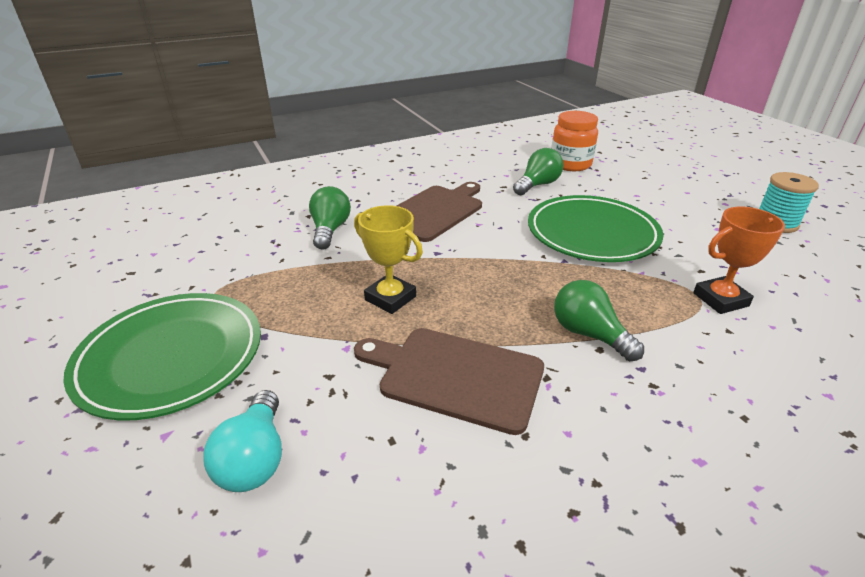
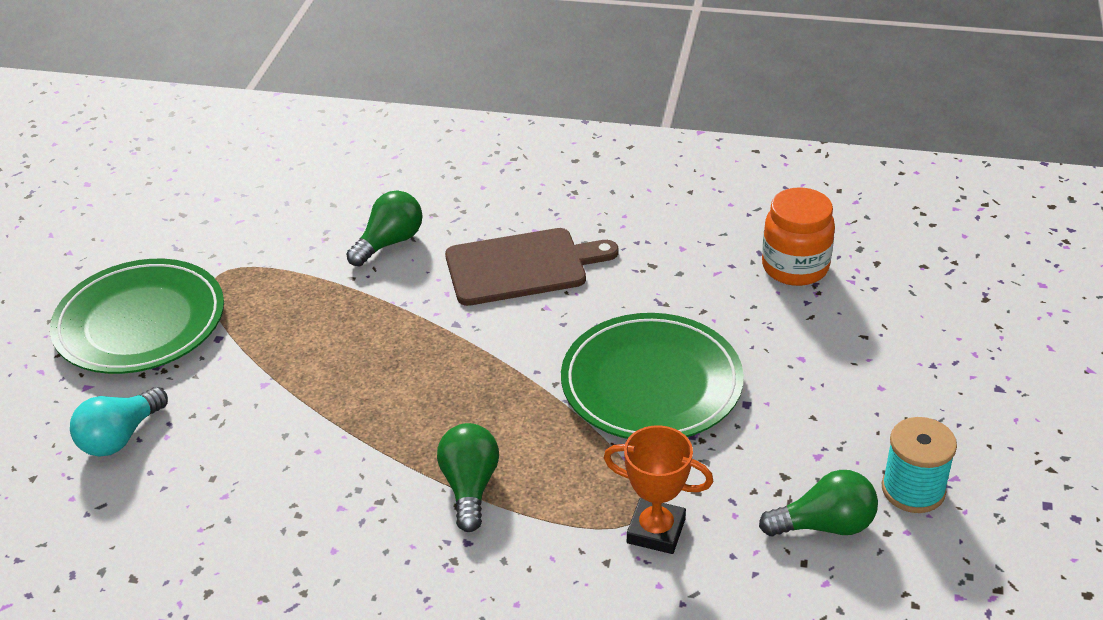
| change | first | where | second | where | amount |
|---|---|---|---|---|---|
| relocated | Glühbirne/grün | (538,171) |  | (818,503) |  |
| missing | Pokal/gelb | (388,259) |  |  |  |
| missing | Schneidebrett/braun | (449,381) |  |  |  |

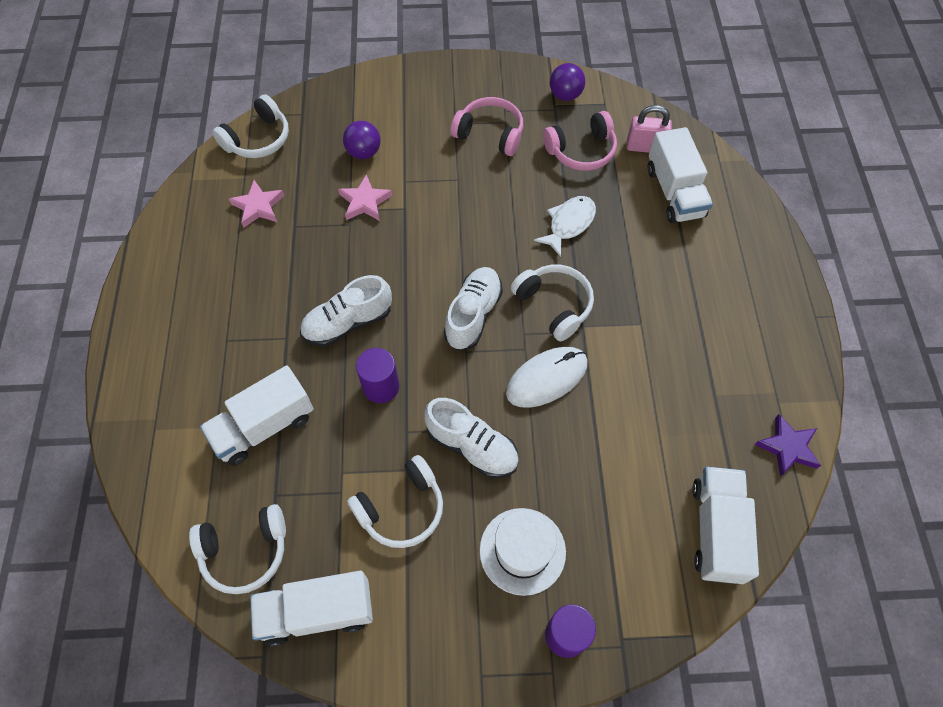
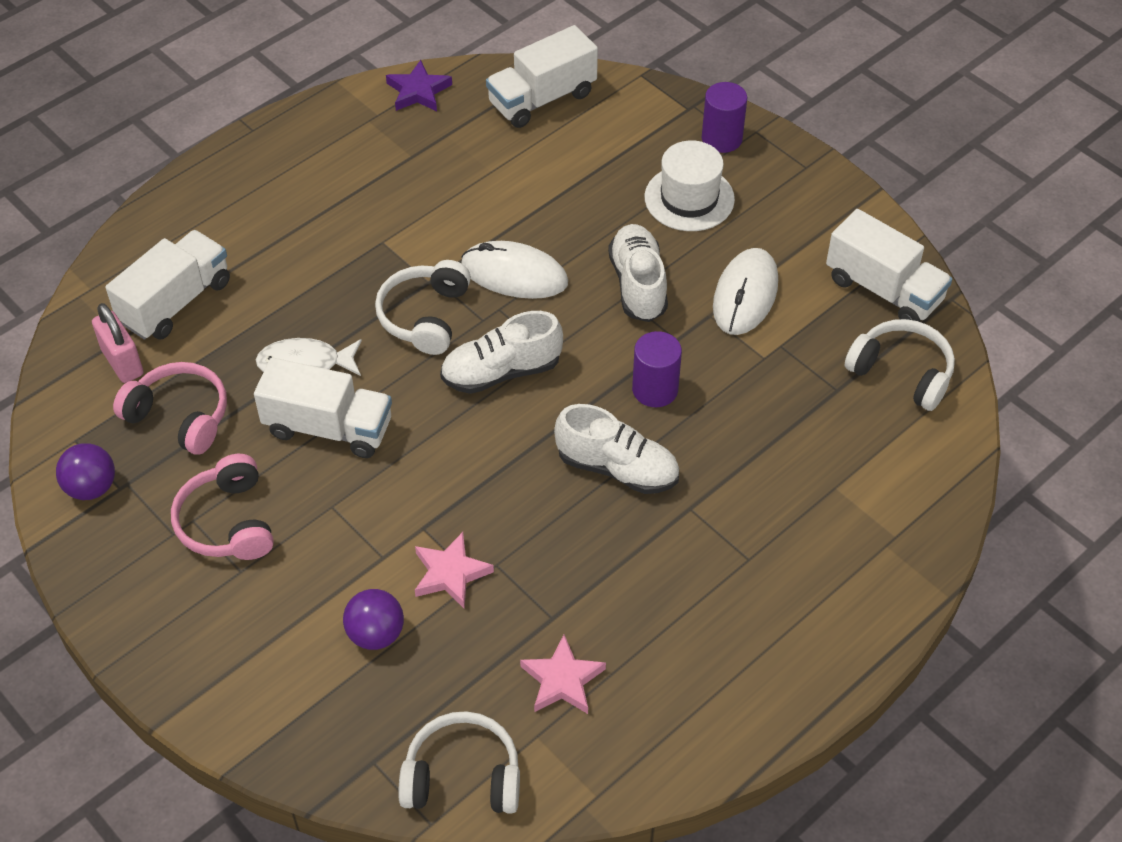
| change | first | where | second | where | amount |
|---|---|---|---|---|---|
| relocated | Lastwagen/weiß | (257,415) |  | (323,407) |  |
| exchanged | Kopfhörer/weiß | (395,501) | Computermaus/weiß | (745,291) |  |

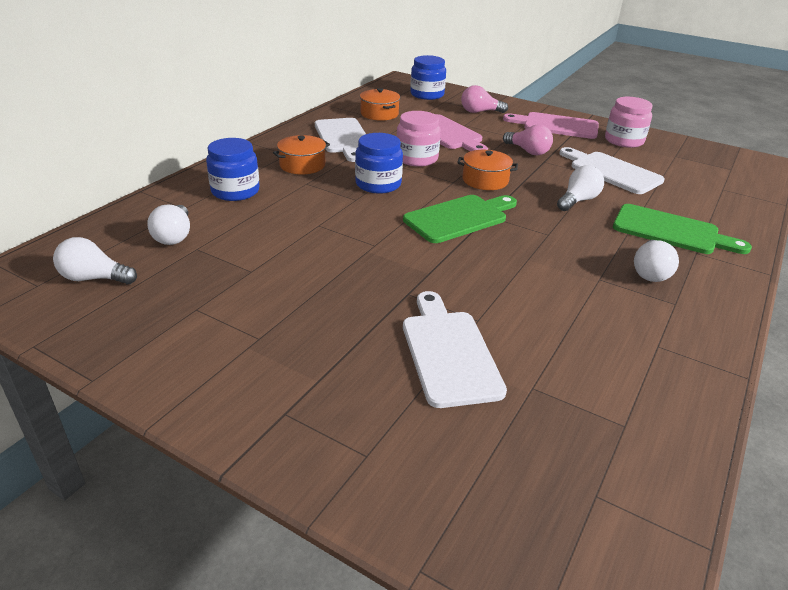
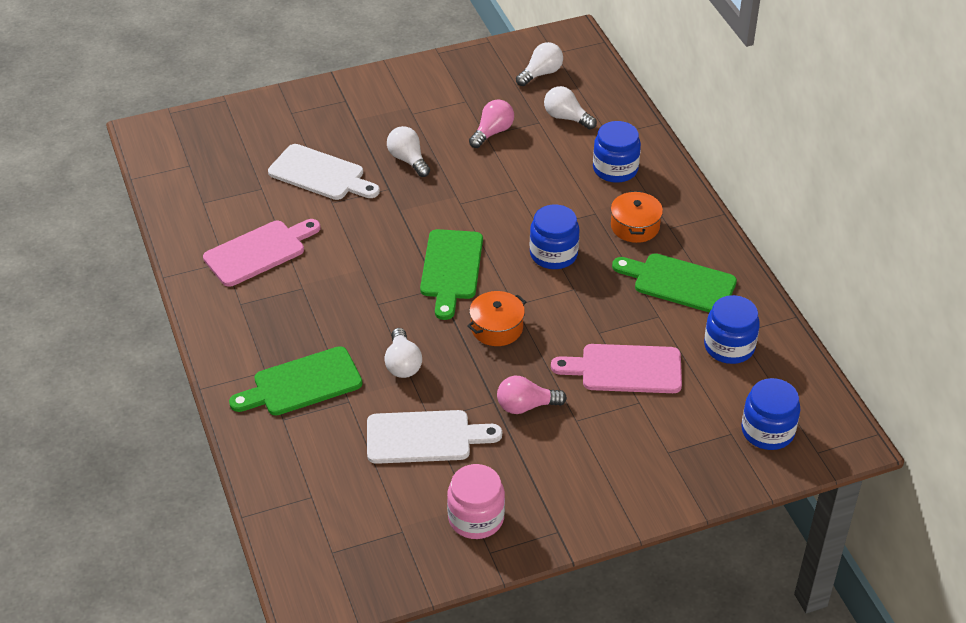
| change | first | where | second | where | amount |
|---|---|---|---|---|---|
| relocated | Schneidebrett/rosa | (551,125) |  | (262,253) |  |
| relocated | Glühbirne/weiß | (656,261) |  | (408,151) |  |
| relocated | Glühbirne/rosa | (484,99) |  | (491,123) |  |
| colour | Schneidebrett/weiß | (340,140) | Schneidebrett/grün | (674,282) |  |
| exchanged | Kochtopf/orange | (380,104) | Einmachglas/blau | (732,329) |  |
| missing | Einmachglas/rosa | (418,139) |  |  |  |

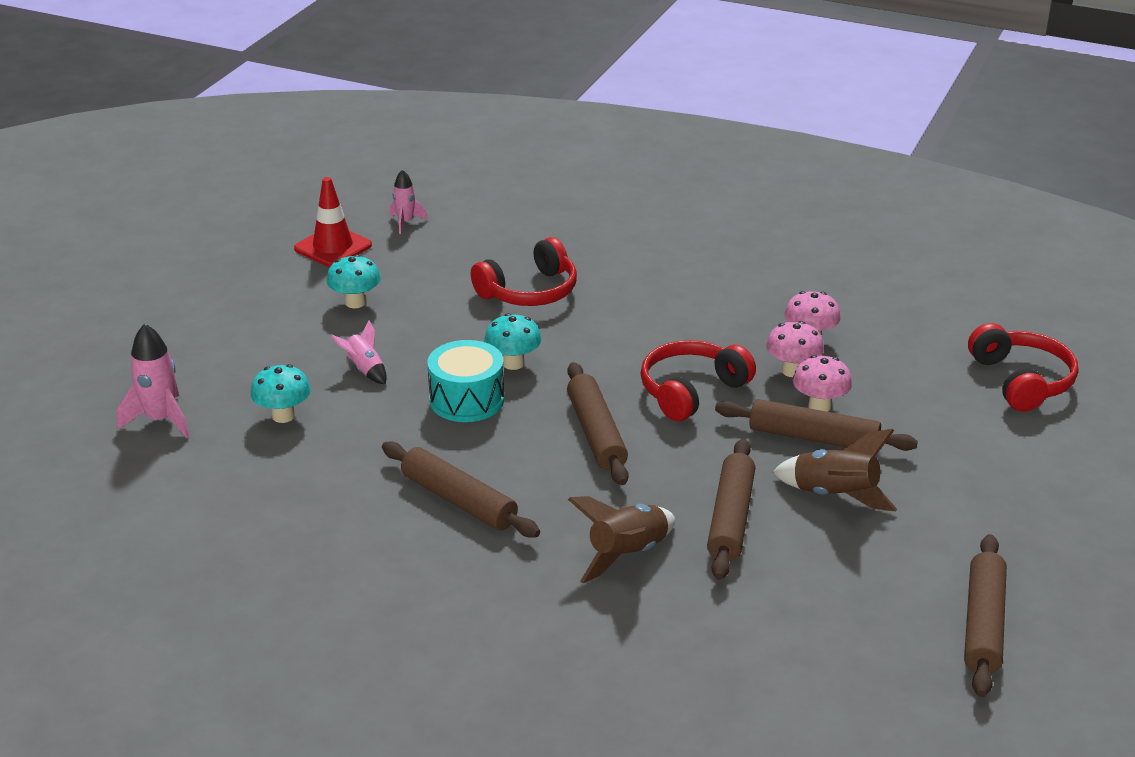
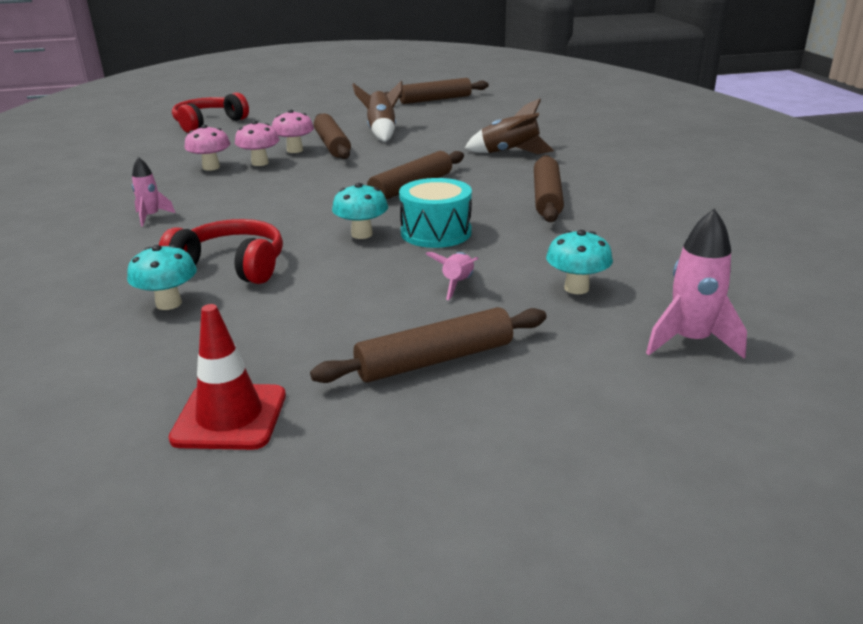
| change | first | where | second | where | amount |
|---|---|---|---|---|---|
| relocated | Pilz/türkis | (353,281) |  | (162,277) |  |
| relocated | Rakete/rosa | (408,201) |  | (153,191) |  |
| relocated | Nudelholz/braun | (731,509) |  | (428,345) |  |
| missing | Kopfhörer/rot | (698,380) |  |  |  |

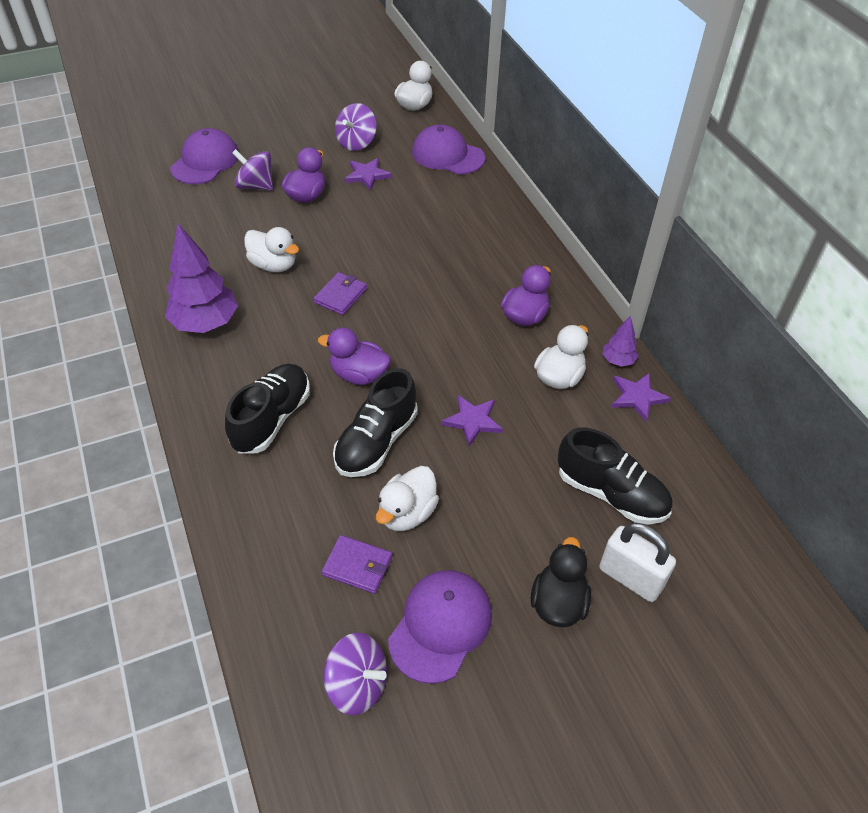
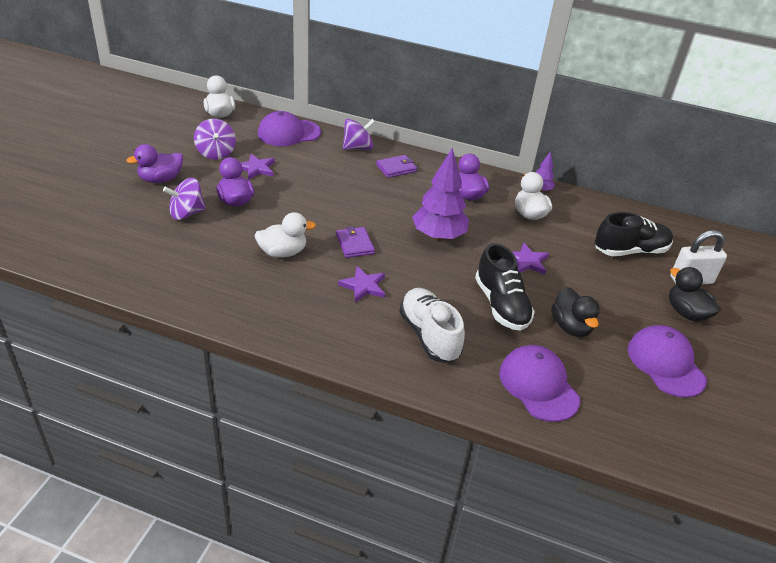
| change | first | where | second | where | amount |
|---|---|---|---|---|---|
| relocated | Ente/lila | (354,356) |  | (154,163) |  |
| relocated | Stern/lila | (641,397) |  | (361,284) |  |
| relocated | Kreisel/lila | (355,674) |  | (359,134) |  |
| relocated | Geldbörse/lila | (357,564) |  | (396,166) |  |
| colour | Schuh/schwarz | (267,409) | Schuh/weiß | (432,325) |  |
| relocated | Baum/lila | (201,278) |  | (440,194) |  |
| relocated | Kappe/lila | (204,156) |  | (539,383) |  |
| colour | Ente/weiß | (407,498) | Ente/schwarz | (575,312) |  |

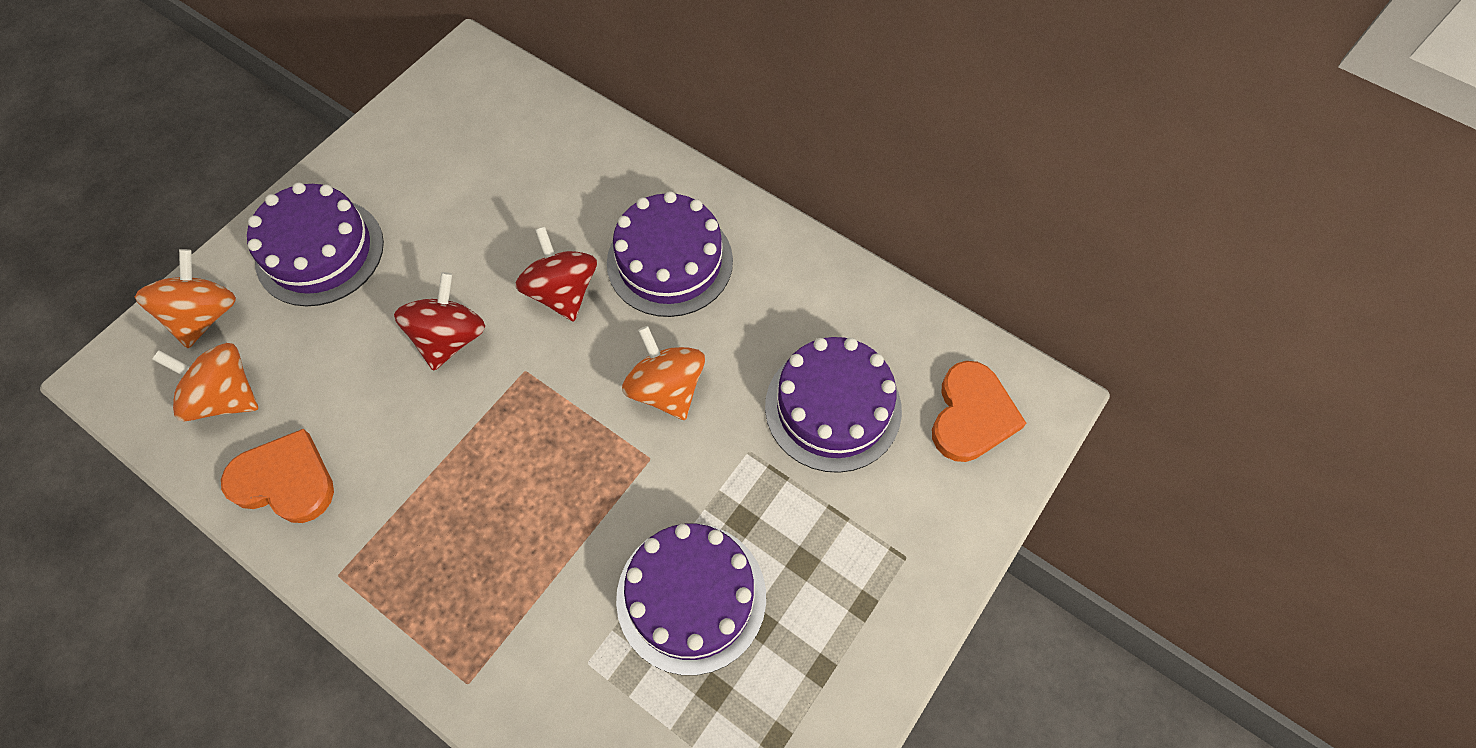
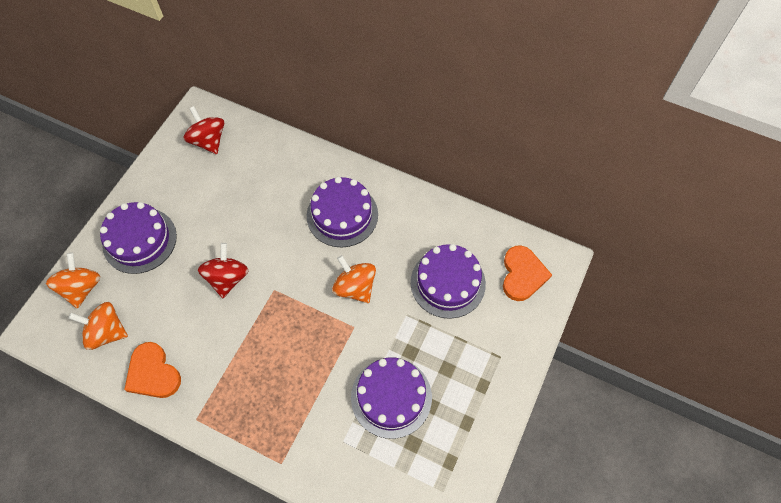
| change | first | where | second | where | amount |
|---|---|---|---|---|---|
| spun | Herz/orange | (277,476) |  | (152,370) | 135 degrees counterclockwise |
| relocated | Kreisel/rot | (556,274) |  | (203,130) |  |

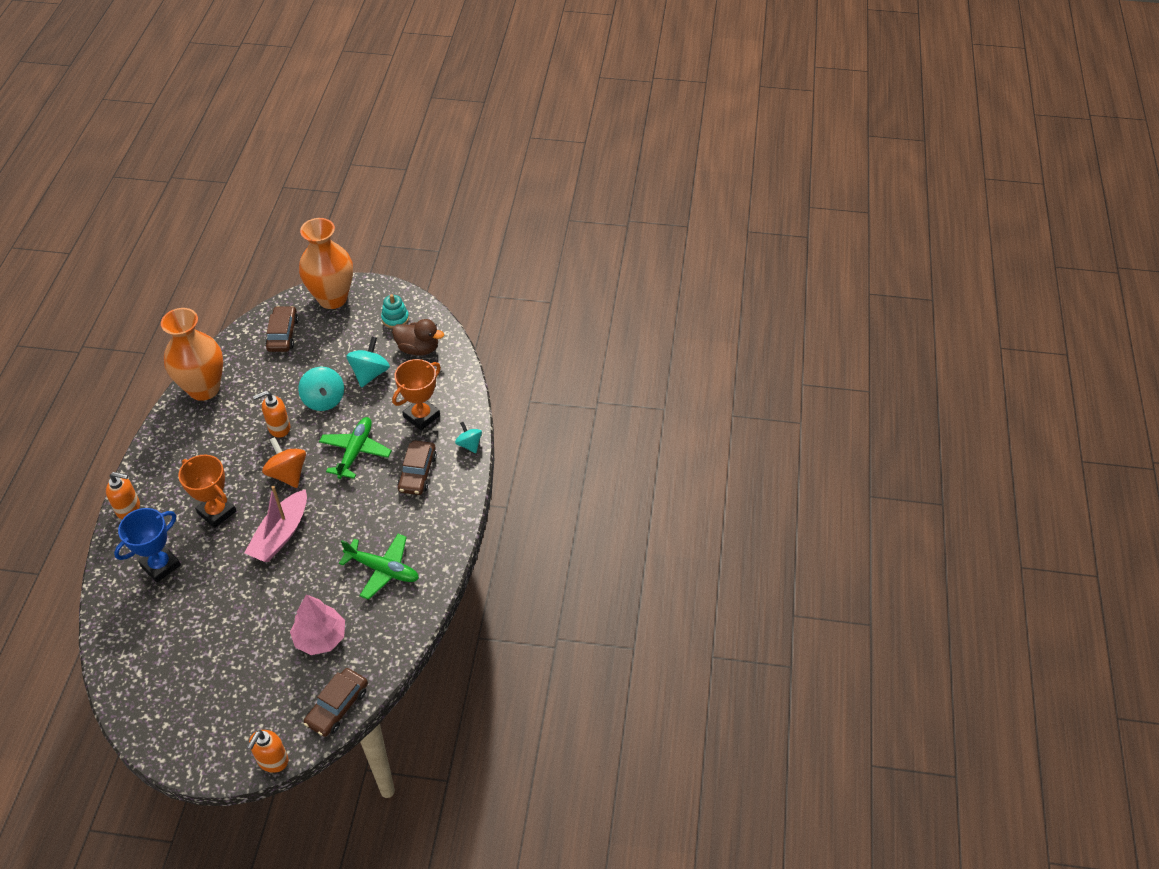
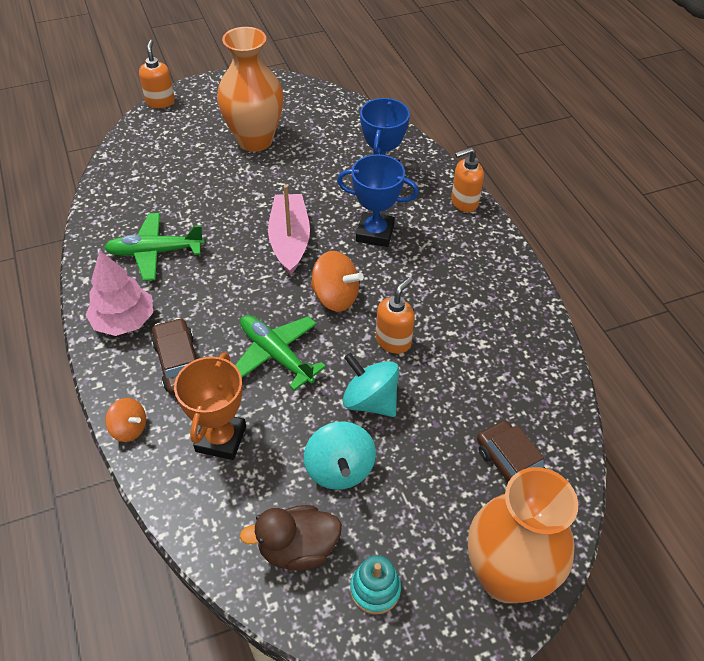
| change | first | where | second | where | amount |
|---|---|---|---|---|---|
| relocated | Baum/rosa | (317,624) |  | (119,293) |  |
| colour | Kreisel/türkis | (468,437) | Kreisel/orange | (125,420) |  |
| relocated | Vase/orange | (192,354) |  | (250,89) |  |
| spun | Flugzeug/grün | (355,448) |  | (280,353) | 150 degrees clockwise |
| colour | Pokal/orange | (207,491) | Pokal/blau | (378,200) |  |
| missing | Auto/braun | (336,702) |  |  |  |

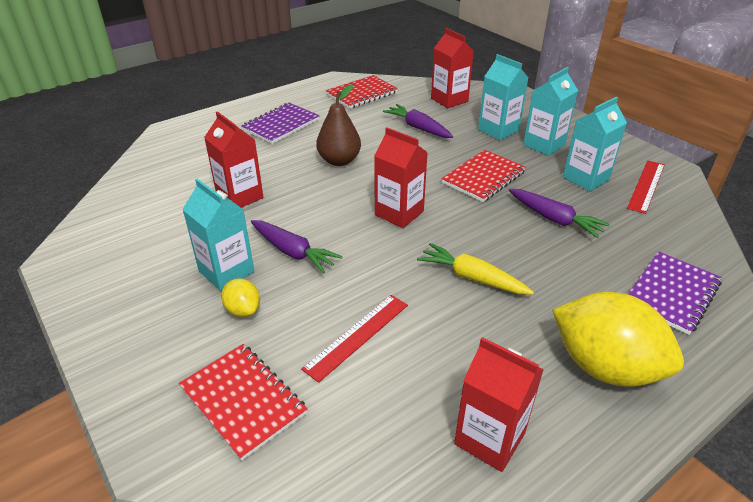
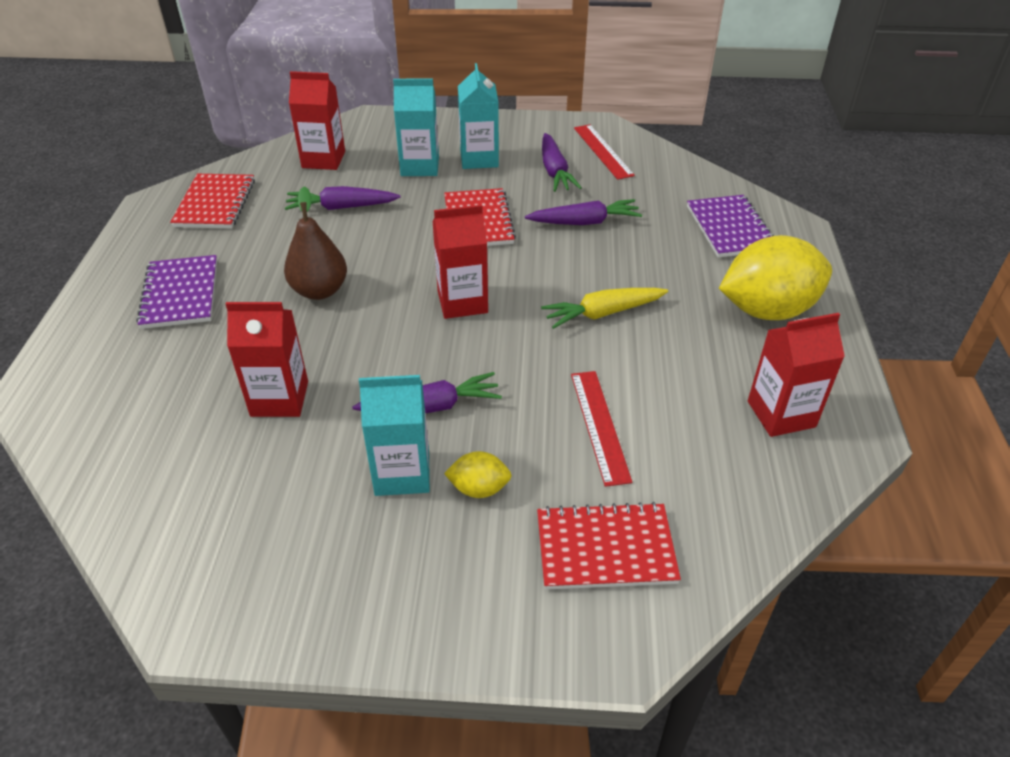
| change | first | where | second | where | amount |
|---|---|---|---|---|---|
| exchanged | Getränkekarton/türkis | (595,144) | Karotte/lila | (562,162) |  |

